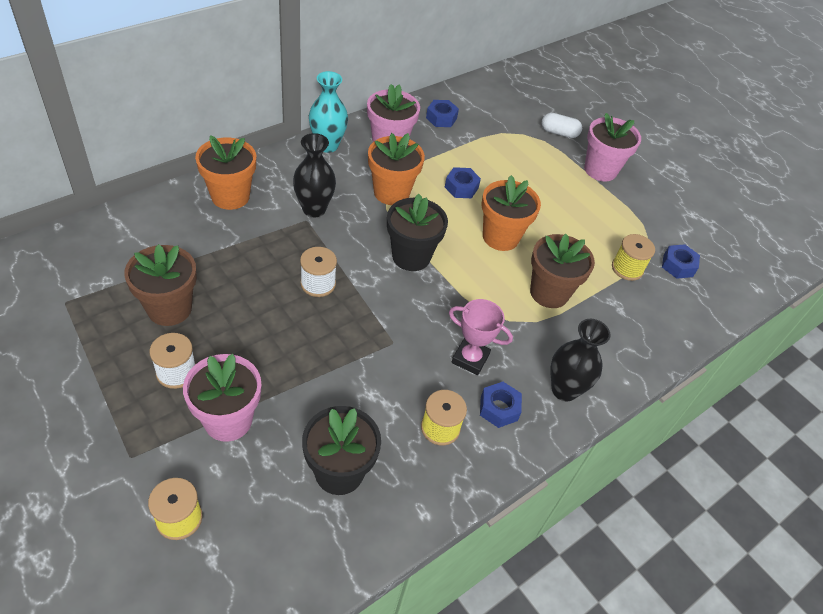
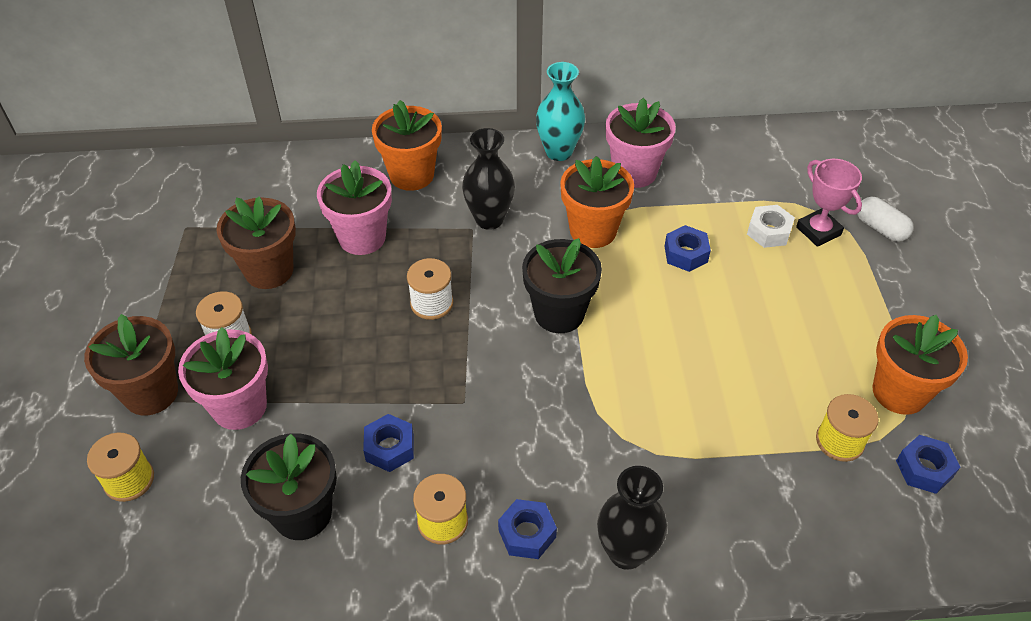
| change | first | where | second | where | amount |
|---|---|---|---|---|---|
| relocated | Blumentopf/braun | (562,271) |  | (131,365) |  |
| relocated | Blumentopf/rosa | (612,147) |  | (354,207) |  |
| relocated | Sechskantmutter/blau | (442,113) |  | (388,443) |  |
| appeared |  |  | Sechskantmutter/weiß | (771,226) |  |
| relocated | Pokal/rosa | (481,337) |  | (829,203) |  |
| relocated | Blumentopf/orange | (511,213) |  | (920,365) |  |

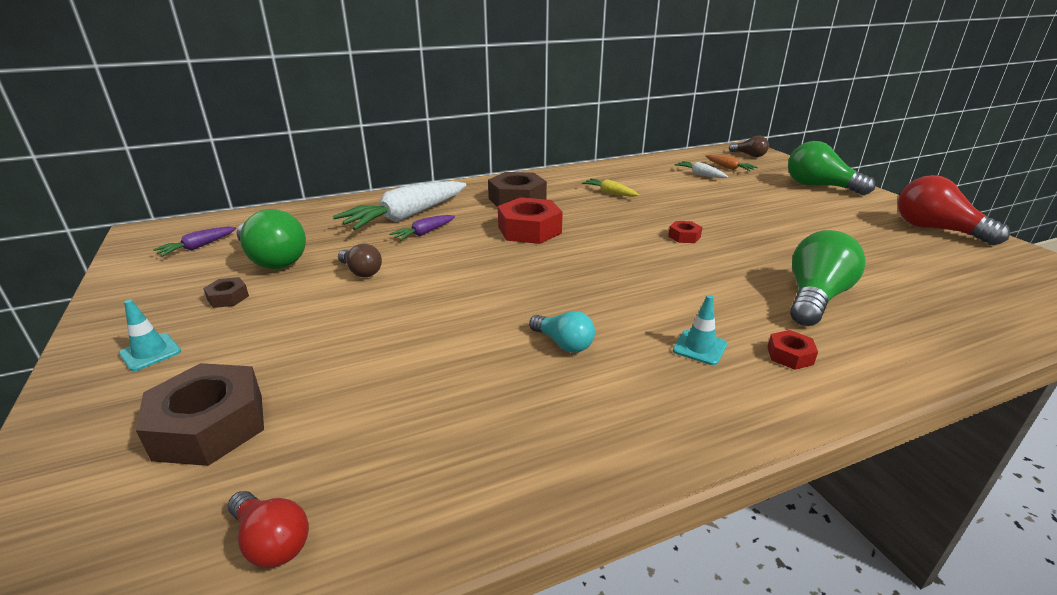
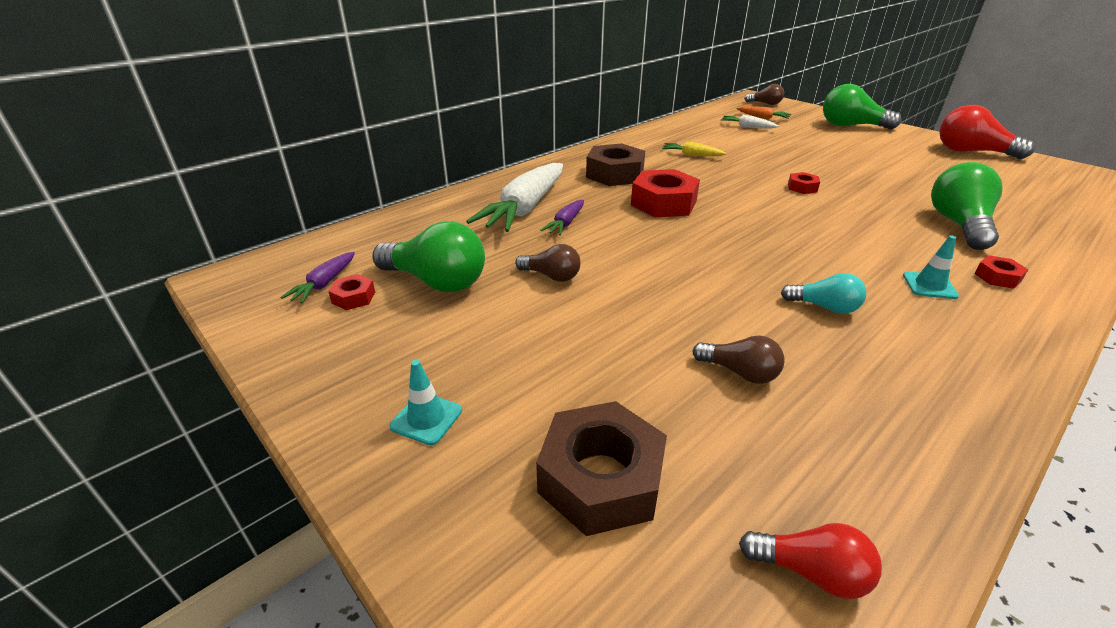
| change | first | where | second | where | amount |
|---|---|---|---|---|---|
| appeared |  |  | Sechskantmutter/rot | (351,292) |  |
| appeared |  |  | Glühbirne/braun | (738,360) |  |
| missing | Sechskantmutter/braun | (226,292) |  |  |  |

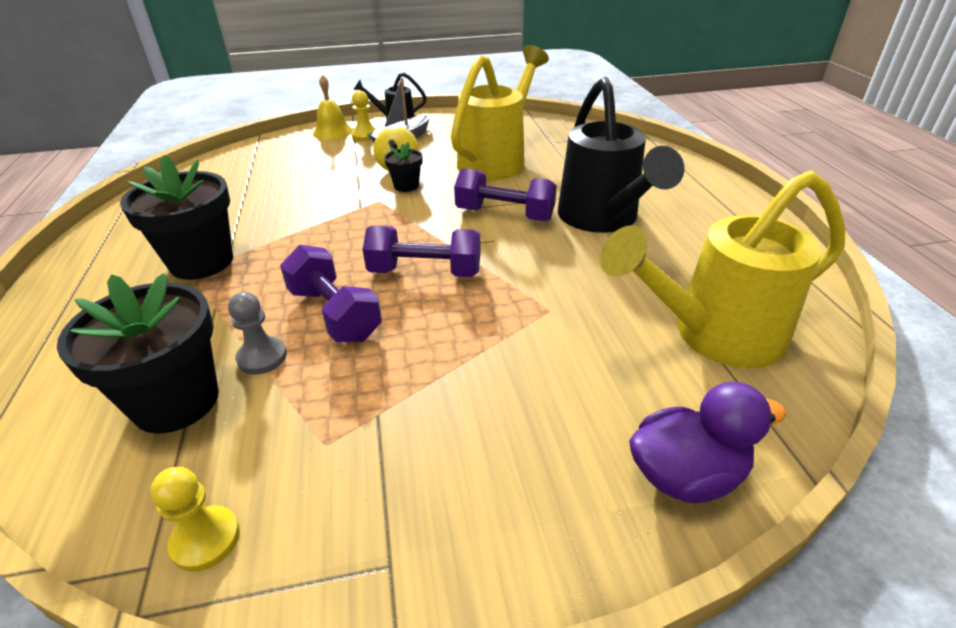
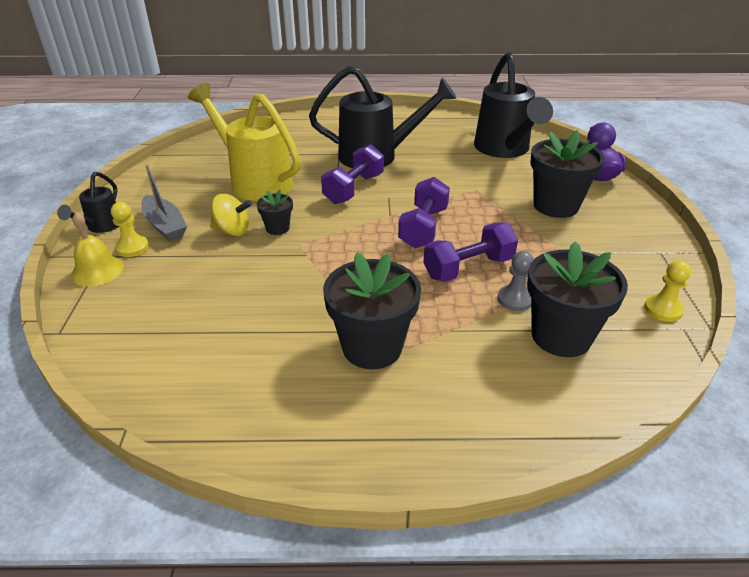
| change | first | where | second | where | amount |
|---|---|---|---|---|---|
| colour | Gießkanne/gelb | (722,269) | Gießkanne/schwarz | (513,105) |  |
| appeared |  |  | Blumentopf/schwarz | (567,174) |  |

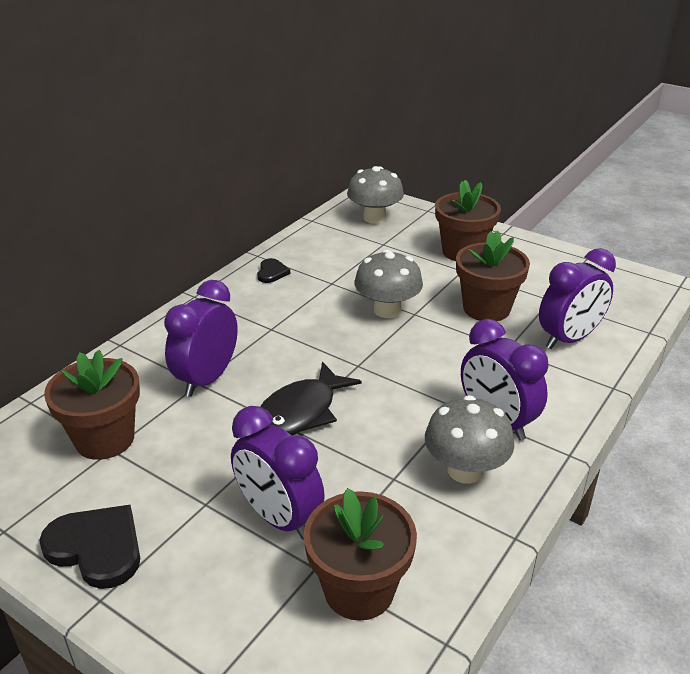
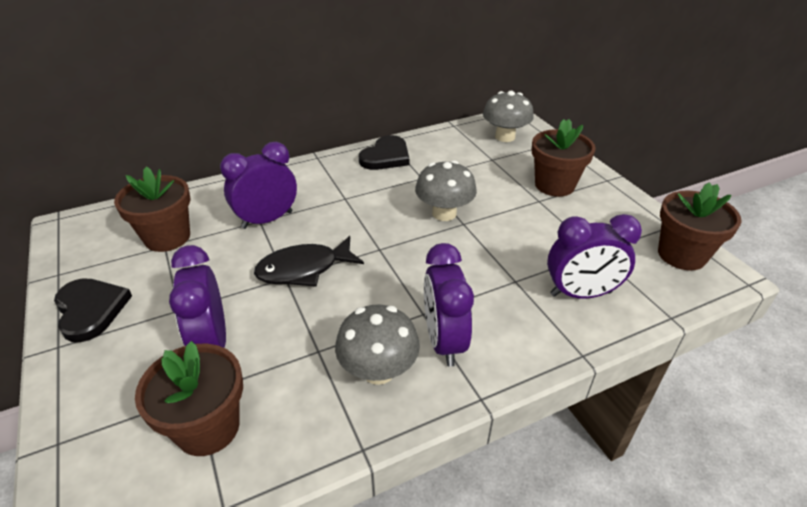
| change | first | where | second | where | amount |
|---|---|---|---|---|---|
| size | Herz/schwarz | (273,270) |  | (384,152) | x1.83 |
| relocated | Blumentopf/braun | (493,276) |  | (700,226) |  |

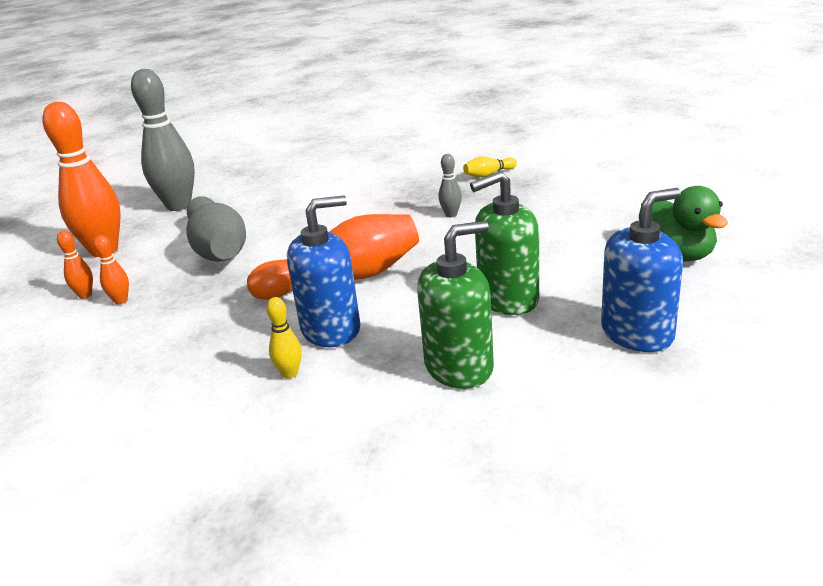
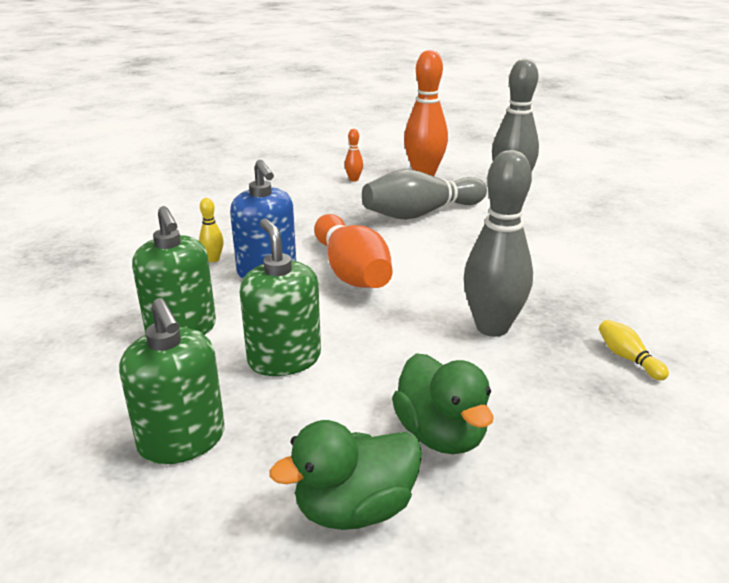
| change | first | where | second | where | amount |
|---|---|---|---|---|---|
| colour | Seifenspender/blau | (642,270) | Seifenspender/grün | (172,381) |  |
| appeared |  |  | Ente/grün | (443,403) |  |
| size | Bowlingkegel/grau | (450,185) |  | (498,243) | x2.35 |
| missing | Bowlingkegel/orange | (111,269) |  |  |  |

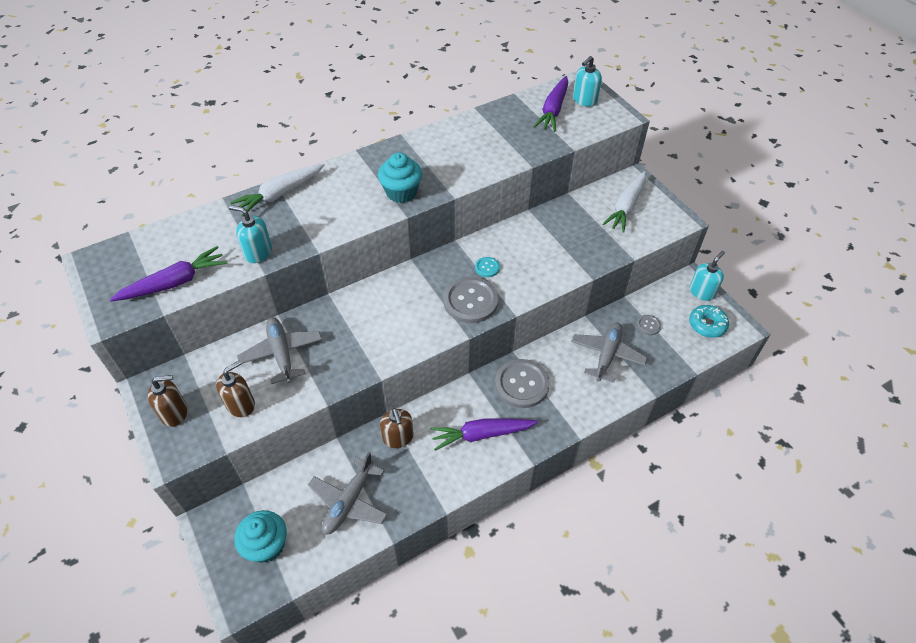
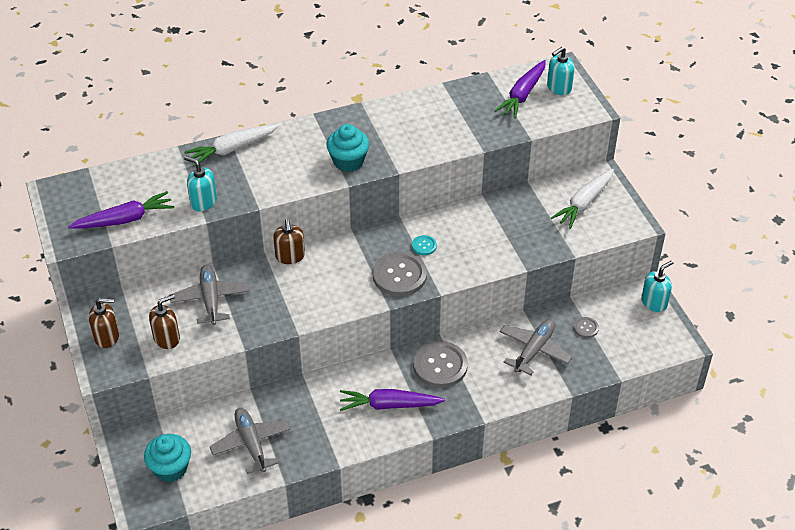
| change | first | where | second | where | amount |
|---|---|---|---|---|---|
| spun | Flugzeug/grau | (348,493) |  | (250,441) | 120 degrees clockwise |
| relocated | Seifenspender/braun | (397,428) |  | (289,241) |  |
| missing | Donut/türkis | (709,321) |  |  |  |

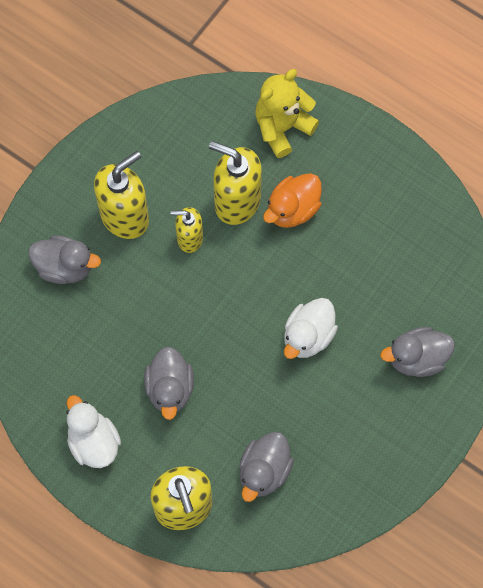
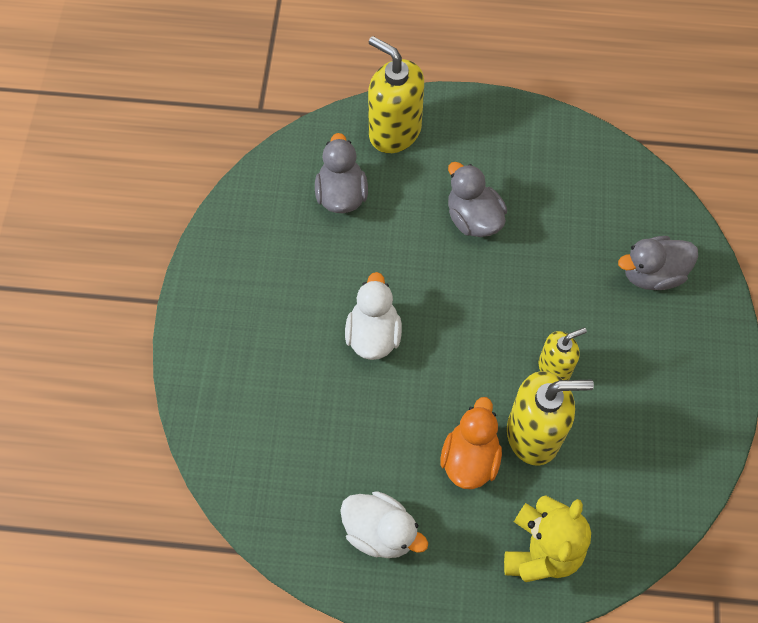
| change | first | where | second | where | amount |
|---|---|---|---|---|---|
| relocated | Ente/weiß | (94,431) |  | (384,524) |  |
| missing | Seifenspender/gelb | (121,195) |  |  |  |
| missing | Ente/grau | (417,352) |  |  |  |

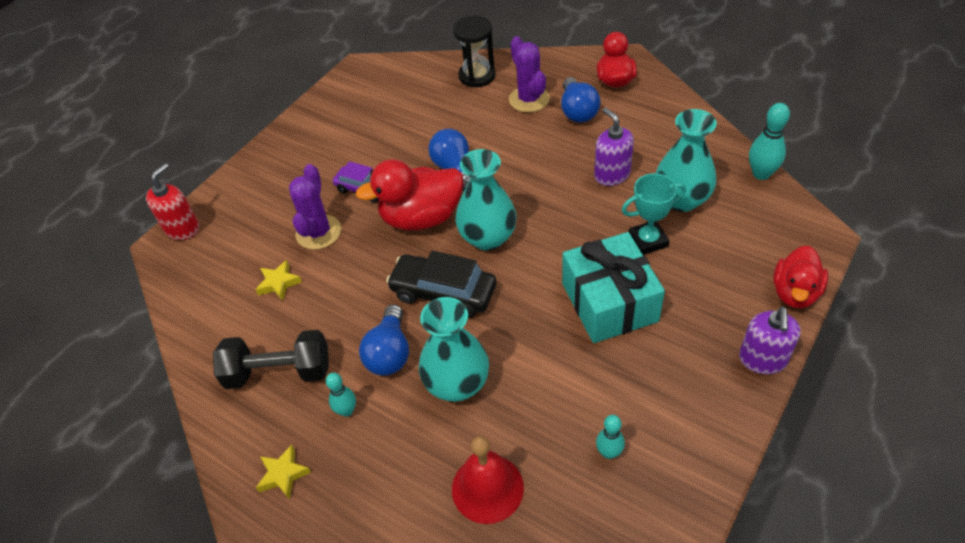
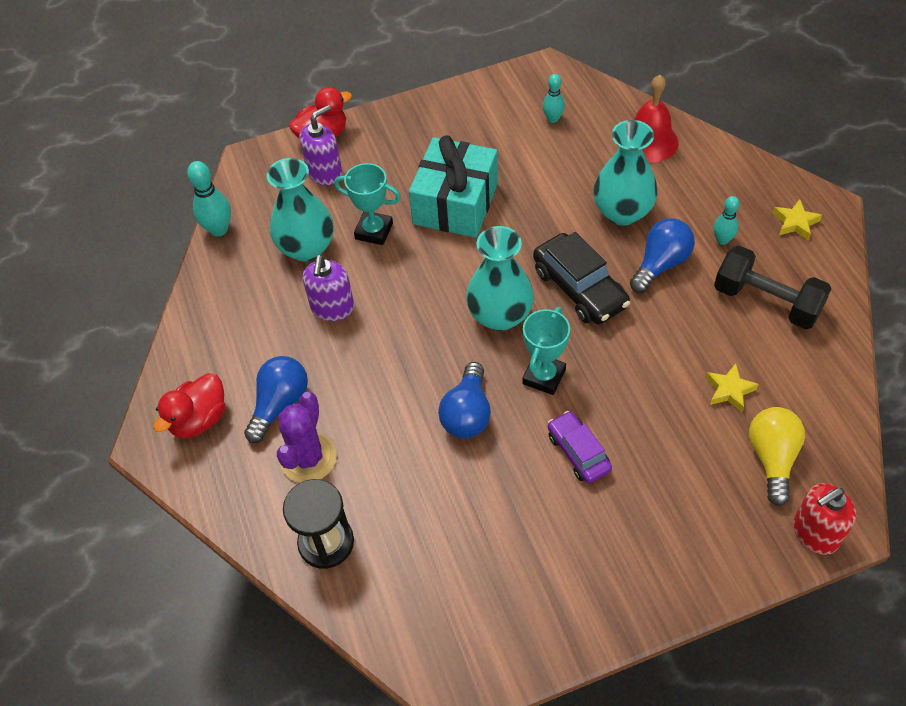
| change | first | where | second | where | amount |
|---|---|---|---|---|---|
| relocated | Seifenspender/lila | (770,340) |  | (320,145) |  |
| exchanged | Ente/rot | (409,194) | Pokal/türkis | (546,351) |  |
| appeared |  |  | Glühbirne/gelb | (777,456) |  |
| missing | Kaktus/lila | (315,207) |  |  |  |

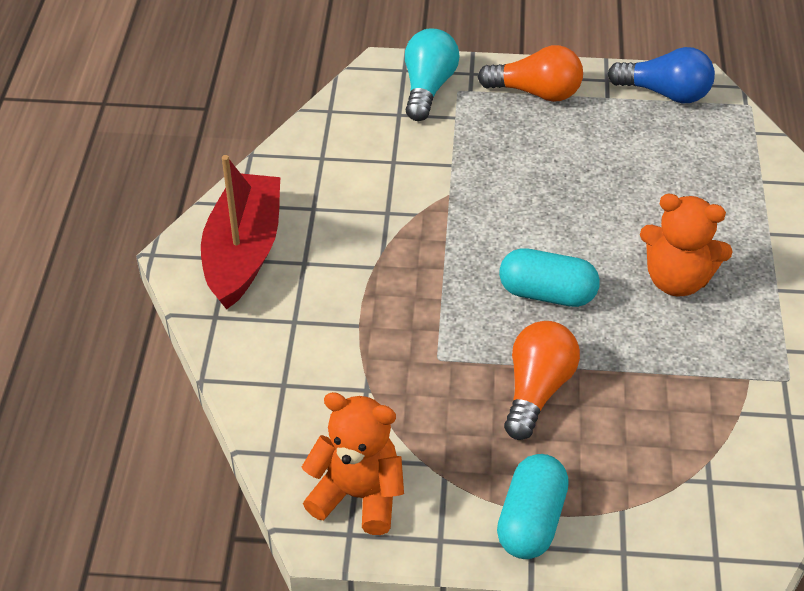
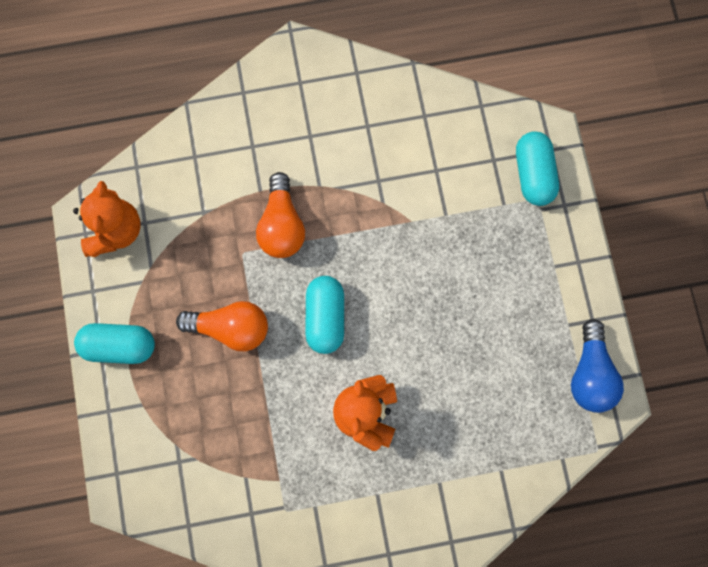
| change | first | where | second | where | amount |
|---|---|---|---|---|---|
| relocated | Glühbirne/orange | (530,73) |  | (280,215) |  |
| exchanged | Glühbirne/türkis | (432,74) | Kapsel/türkis | (537,168) |  |
| missing | Boot/rot | (240,232) |  |  |  |

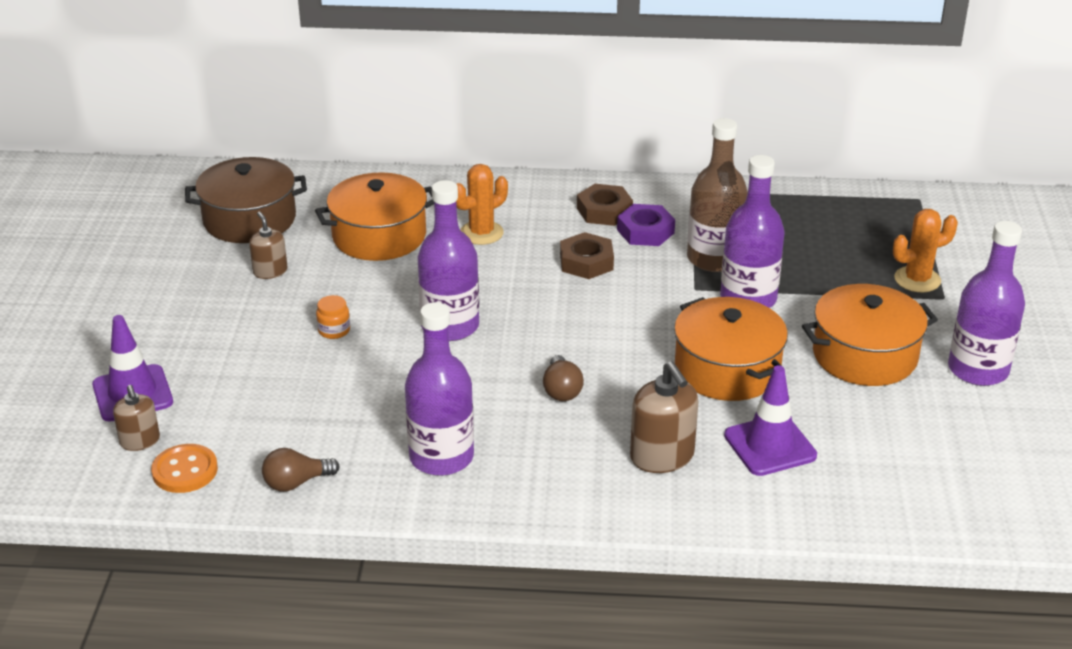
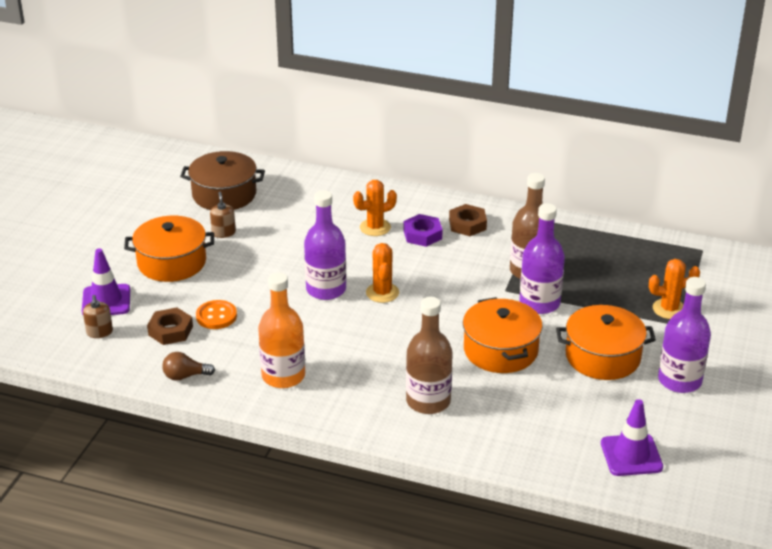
| change | first | where | second | where | amount |
|---|---|---|---|---|---|
| relocated | Kochtopf/orange | (374,216) |  | (169,249) |  |
| relocated | Sechskantmutter/braun | (587,255) |  | (170,326) |  |
| relocated | Knopf/orange | (184,468) |  | (216,314) |  |
| colour | Flasche/lila | (439,389) | Flasche/orange | (281,330) |  |
| appeared |  |  | Kaktus/orange | (382,273) |  |
| relocated | Sechskantmutter/lila | (646,225) |  | (423,230) |  |
| exchanged | Seifenspender/braun | (664,417) | Flasche/braun | (429,355) |  |
| relocated | Leitkegel/lila | (770,420) |  | (632,437) |  |
| missing | Einmachglas/orange | (333,317) |  |  |  |
| missing | Glühbirne/braun | (563,378) |  |  |  |

